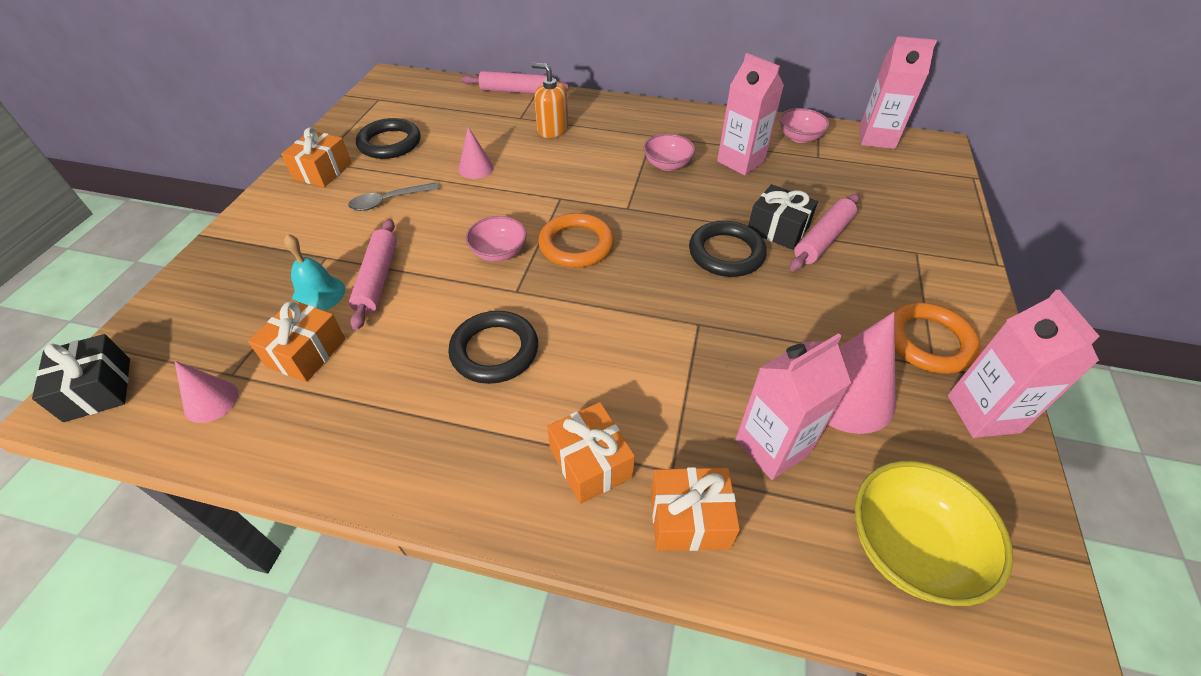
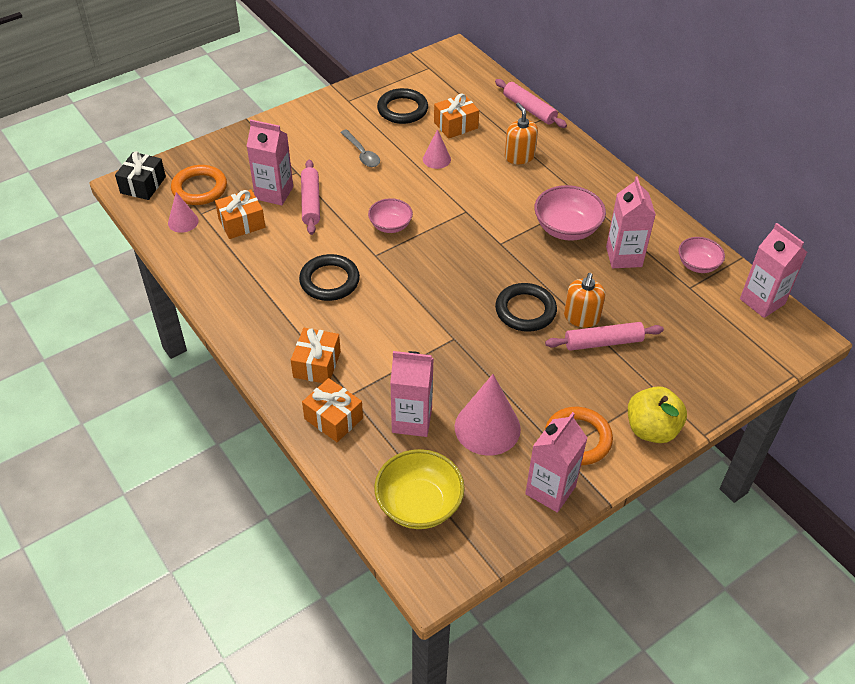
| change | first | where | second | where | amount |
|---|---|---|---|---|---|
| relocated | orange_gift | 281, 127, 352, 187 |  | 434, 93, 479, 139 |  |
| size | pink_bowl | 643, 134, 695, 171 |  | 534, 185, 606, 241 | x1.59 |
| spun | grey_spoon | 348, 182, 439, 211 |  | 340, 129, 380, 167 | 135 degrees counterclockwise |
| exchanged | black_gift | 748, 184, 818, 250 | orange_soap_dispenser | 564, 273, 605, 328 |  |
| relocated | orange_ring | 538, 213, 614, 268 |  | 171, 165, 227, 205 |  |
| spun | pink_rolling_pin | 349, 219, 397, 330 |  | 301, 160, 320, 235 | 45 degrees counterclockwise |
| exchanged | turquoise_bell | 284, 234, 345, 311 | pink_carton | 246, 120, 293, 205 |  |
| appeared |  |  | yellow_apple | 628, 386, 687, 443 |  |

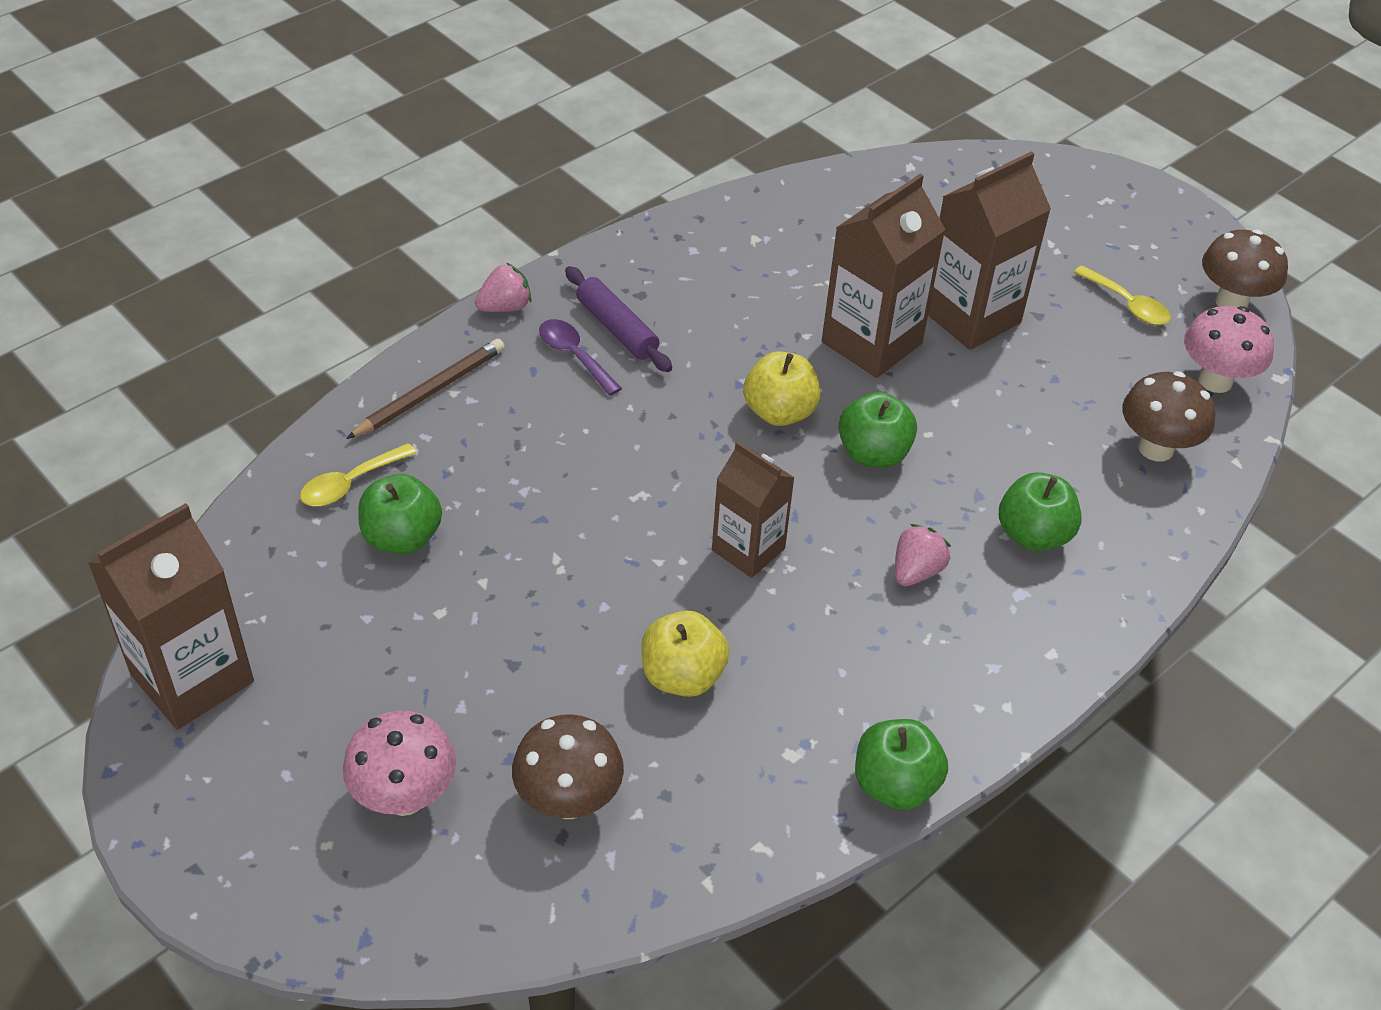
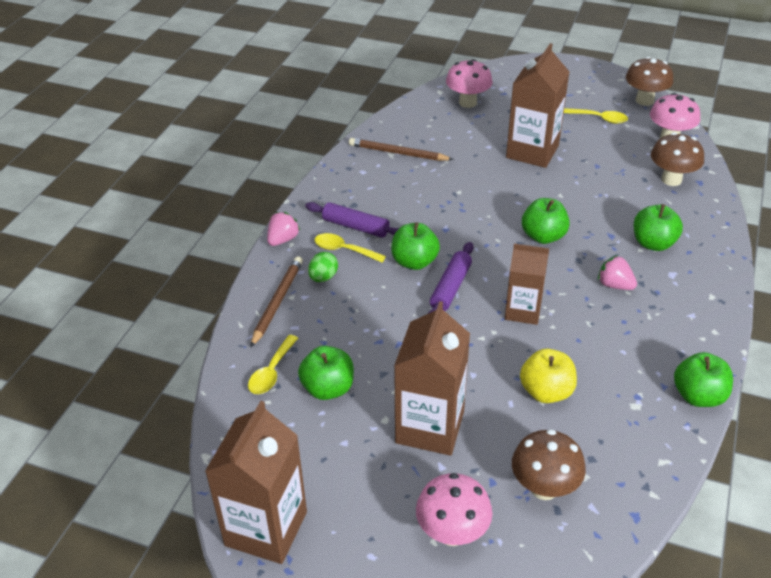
| change | first | where | second | where | amount |
|---|---|---|---|---|---|
| relocated | brown_carton | 822, 174, 946, 378 |  | 394, 301, 470, 456 |  |
| colour | purple_spoon | 539, 319, 622, 396 | yellow_spoon | 314, 233, 386, 263 |  |
| missing | yellow_apple | 743, 351, 820, 426 |  |  |  |
| spun | pink_strawberry | 895, 524, 951, 586 |  | 598, 255, 637, 290 | 60 degrees counterclockwise |
| appeared |  |  | pink_mushroom | 446, 59, 493, 108 |  |
| appeared |  |  | brown_pencil | 349, 138, 454, 161 |  |
| appeared |  |  | green_apple | 391, 222, 440, 270 |  |
| appeared |  |  | purple_rolling_pin | 428, 242, 474, 314 |  |
| appeared |  |  | green_egg | 308, 252, 338, 282 |  |

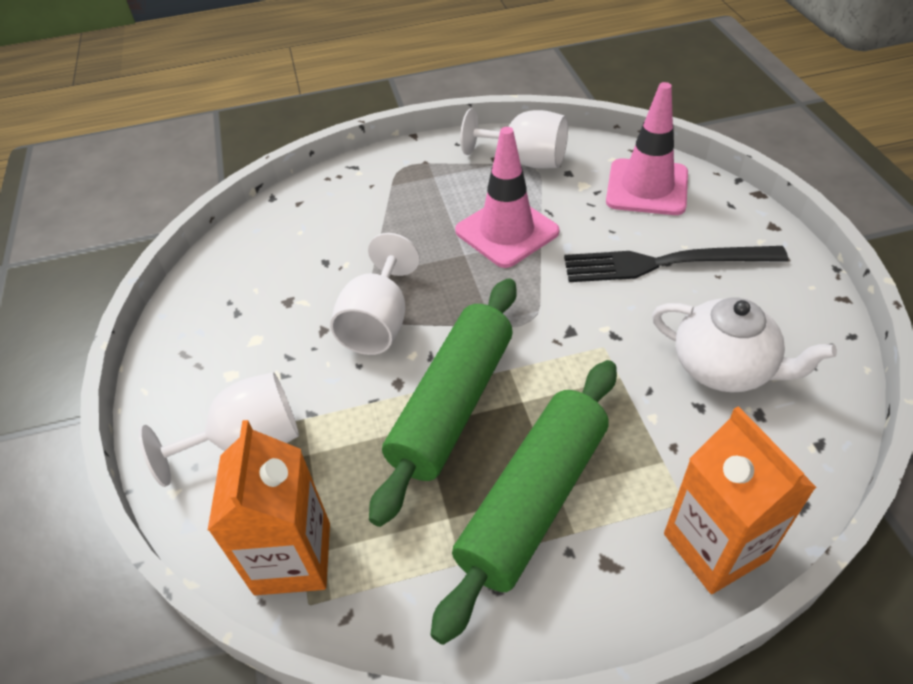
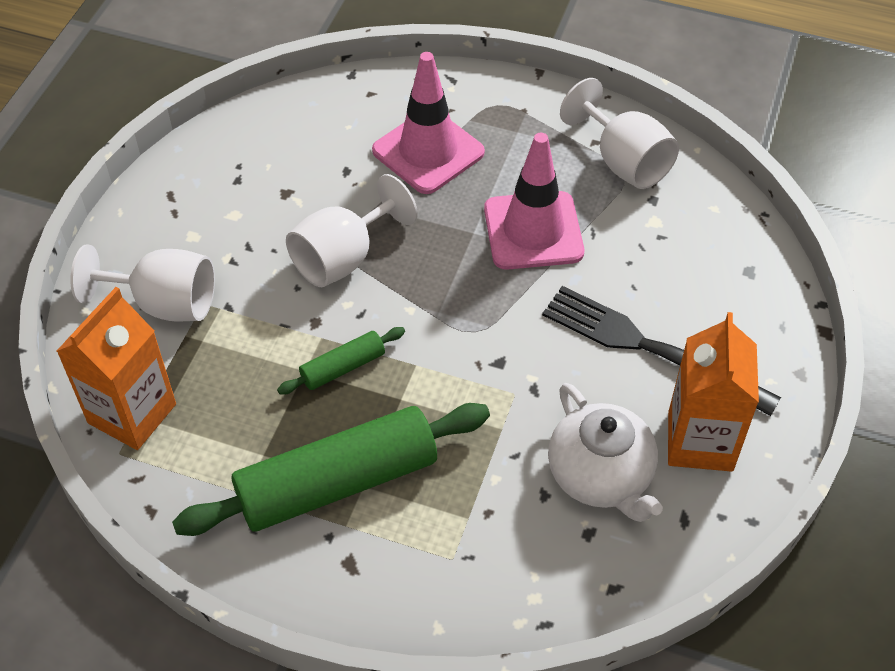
| change | first | where | second | where | amount |
|---|---|---|---|---|---|
| relocated | pink_traffic_cone | 606, 82, 688, 215 |  | 372, 52, 485, 194 |  |
| size | green_rolling_pin | 369, 278, 517, 527 |  | 277, 327, 405, 394 | x0.46 |
| relocated | orange_carton | 664, 406, 817, 594 |  | 668, 312, 759, 472 |  |

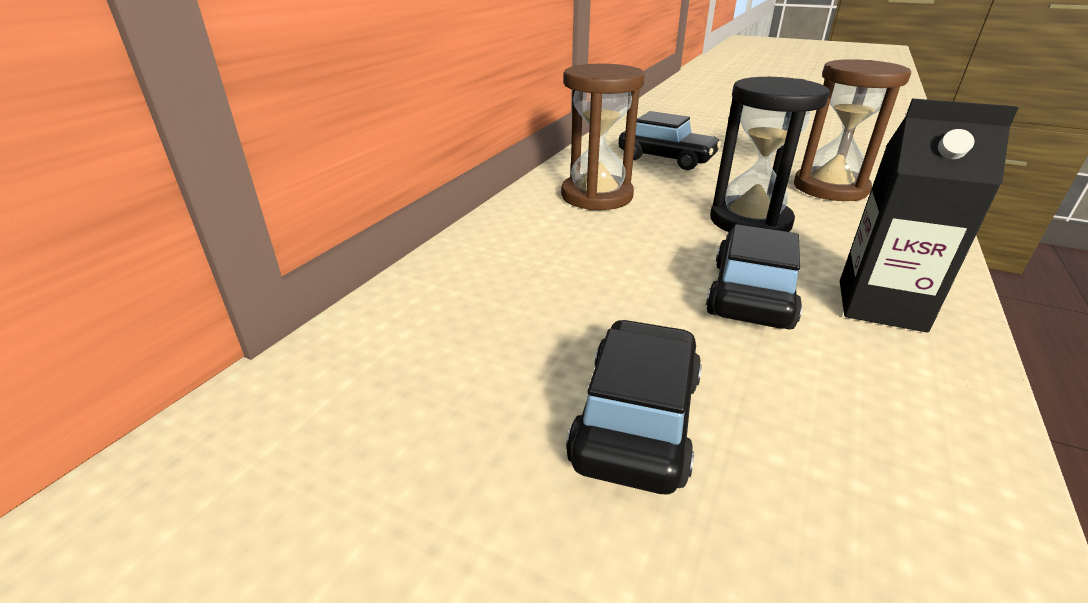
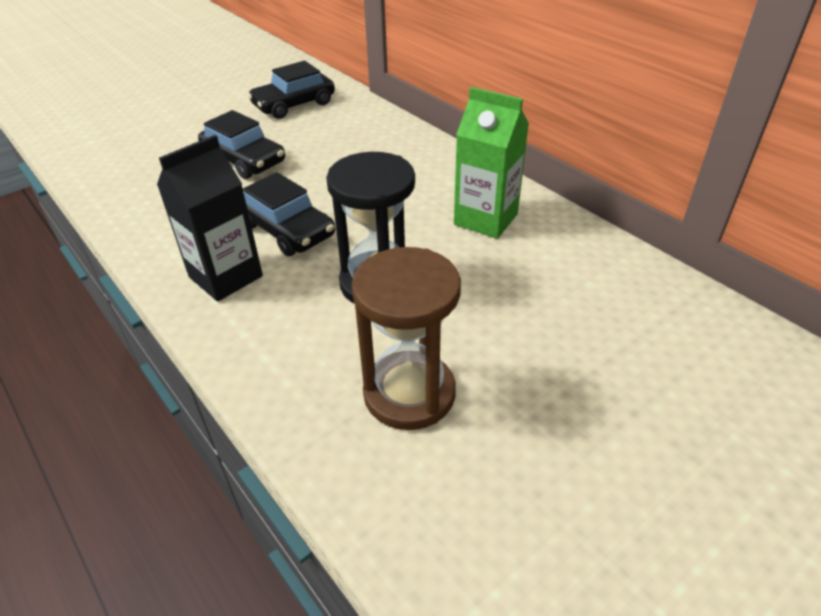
| change | first | where | second | where | amount |
|---|---|---|---|---|---|
| exchanged | brown_hourglass | 561, 64, 645, 210 | green_carton | 454, 87, 529, 239 |  |
| relocated | black_car | 618, 111, 721, 170 |  | 248, 61, 335, 119 |  |

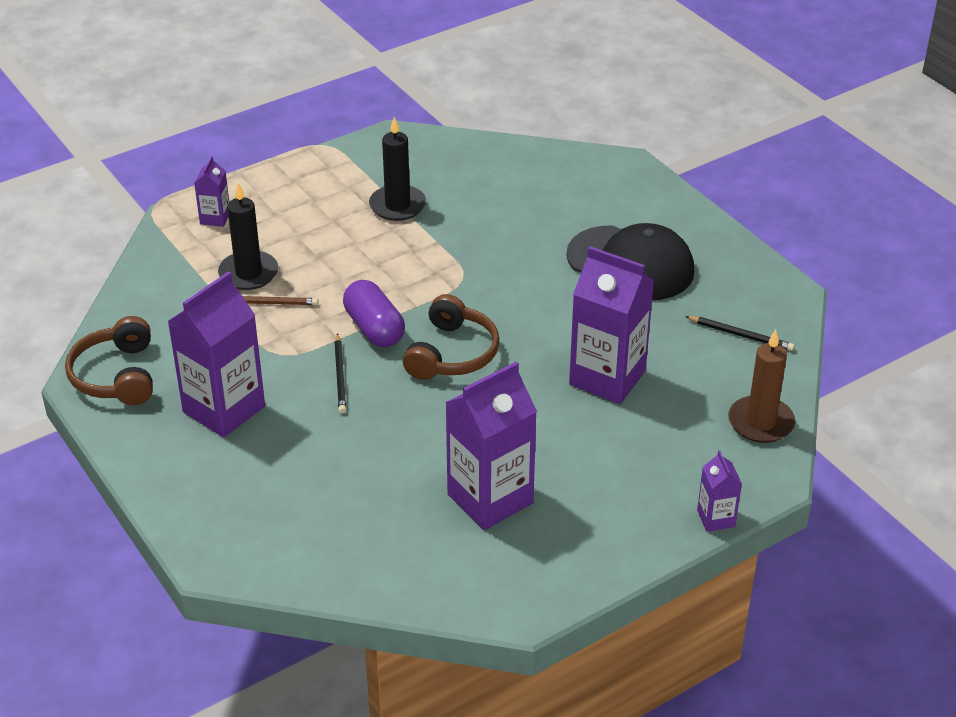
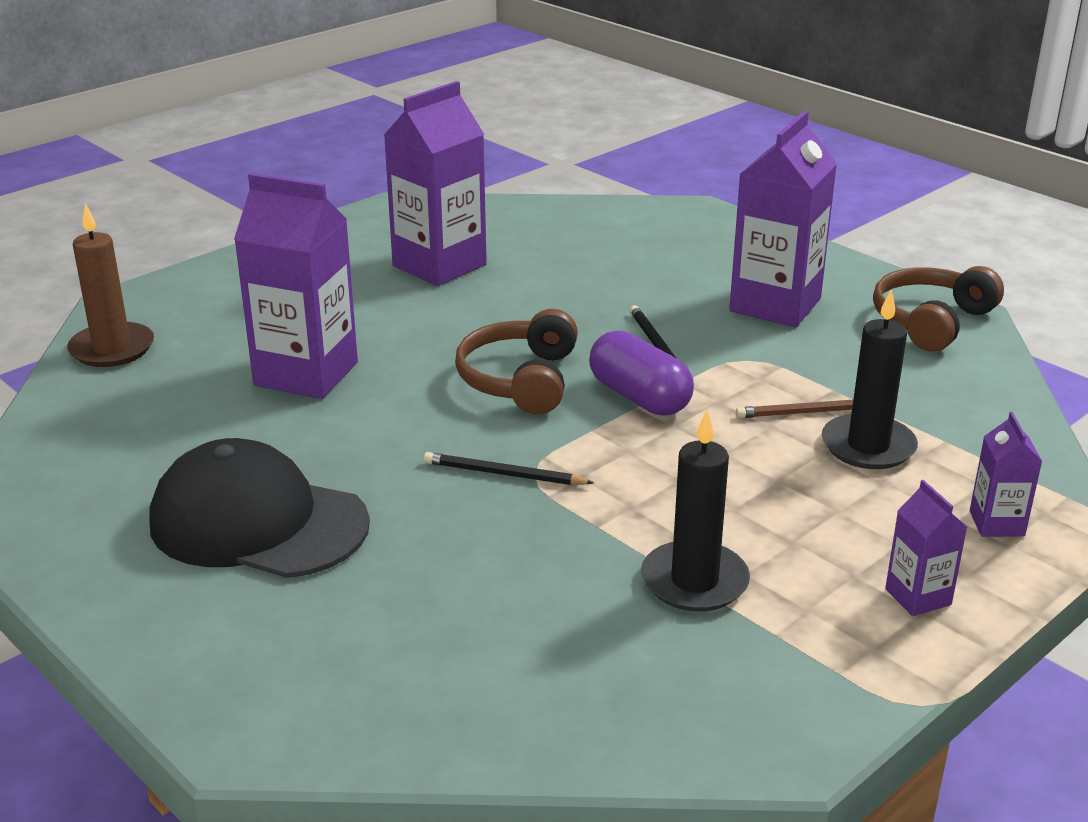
| change | first | where | second | where | amount |
|---|---|---|---|---|---|
| spun | brown_headphones | 65, 316, 153, 405 |  | 873, 266, 1004, 352 | 120 degrees counterclockwise |
| relocated | black_pencil | 685, 316, 794, 351 |  | 424, 452, 594, 485 |  |
| relocated | purple_carton | 697, 450, 742, 532 |  | 885, 480, 967, 616 |  |

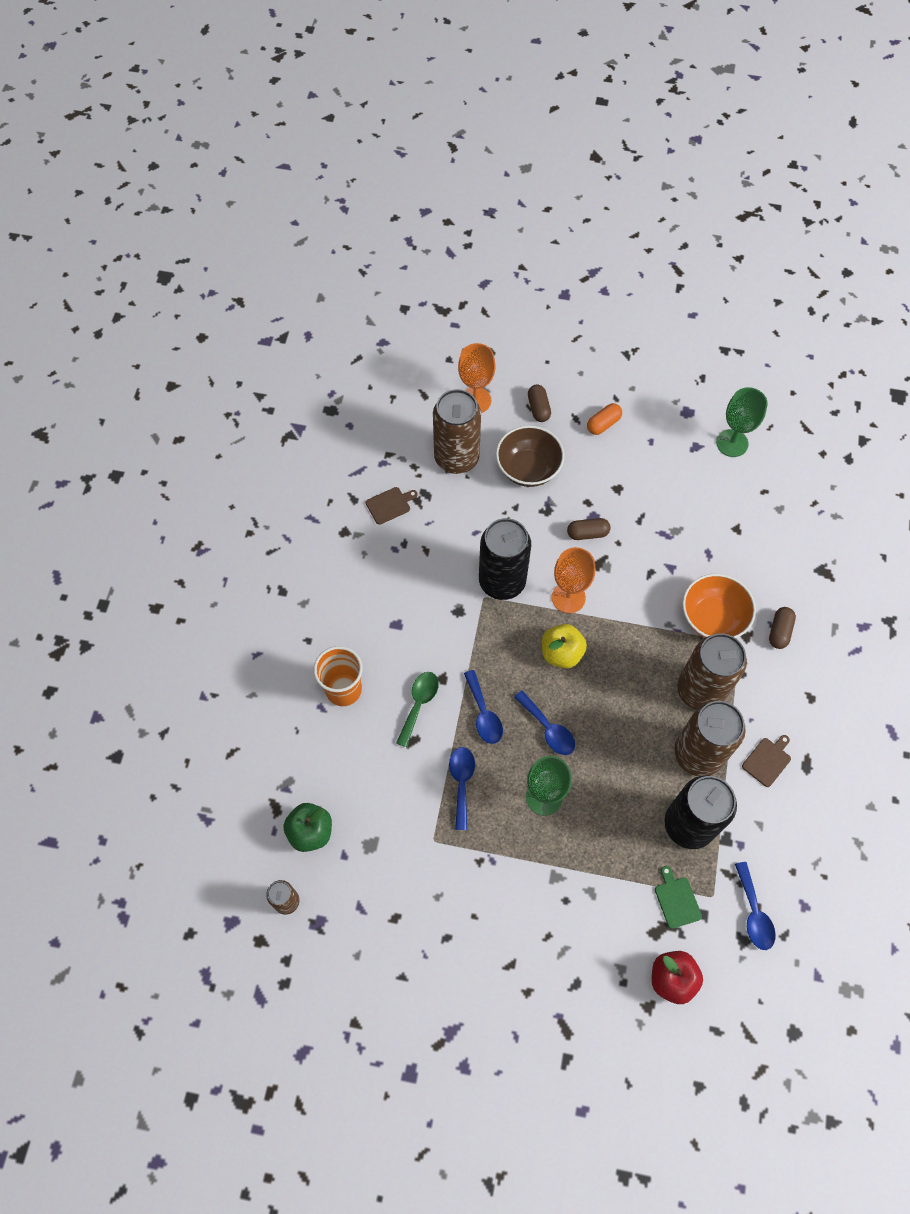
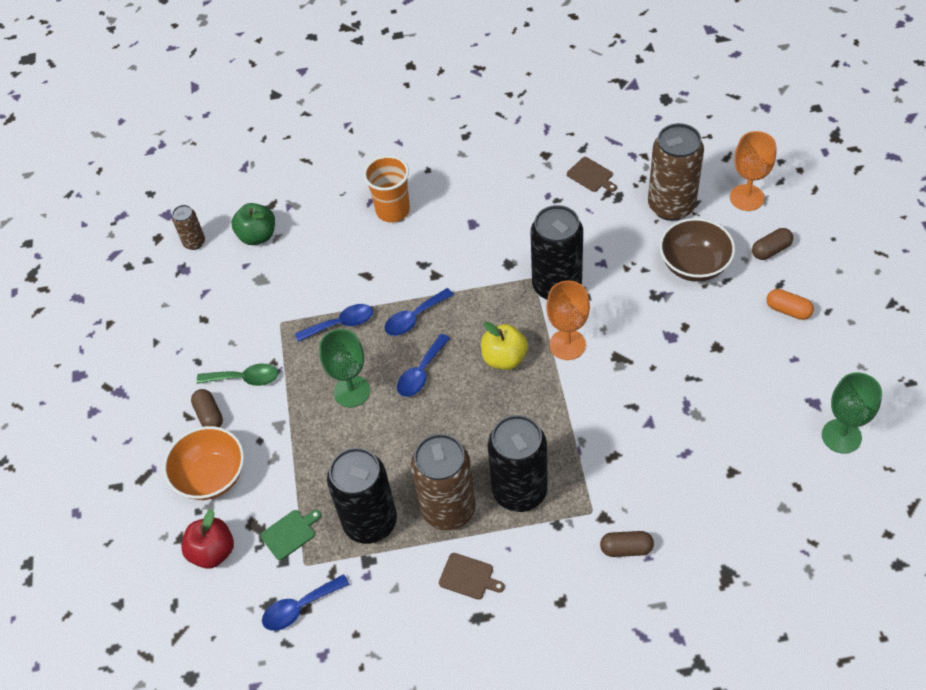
| change | first | where | second | where | amount |
|---|---|---|---|---|---|
| relocated | brown_capsule | 567, 518, 611, 540 |  | 191, 389, 223, 427 |  |
| relocated | orange_bowl | 682, 574, 756, 638 |  | 163, 426, 244, 500 |  |
| colour | brown_can | 677, 633, 747, 710 | black_can | 488, 415, 548, 512 |  |
| relocated | green_spoon | 396, 672, 439, 747 |  | 197, 363, 278, 386 |  |

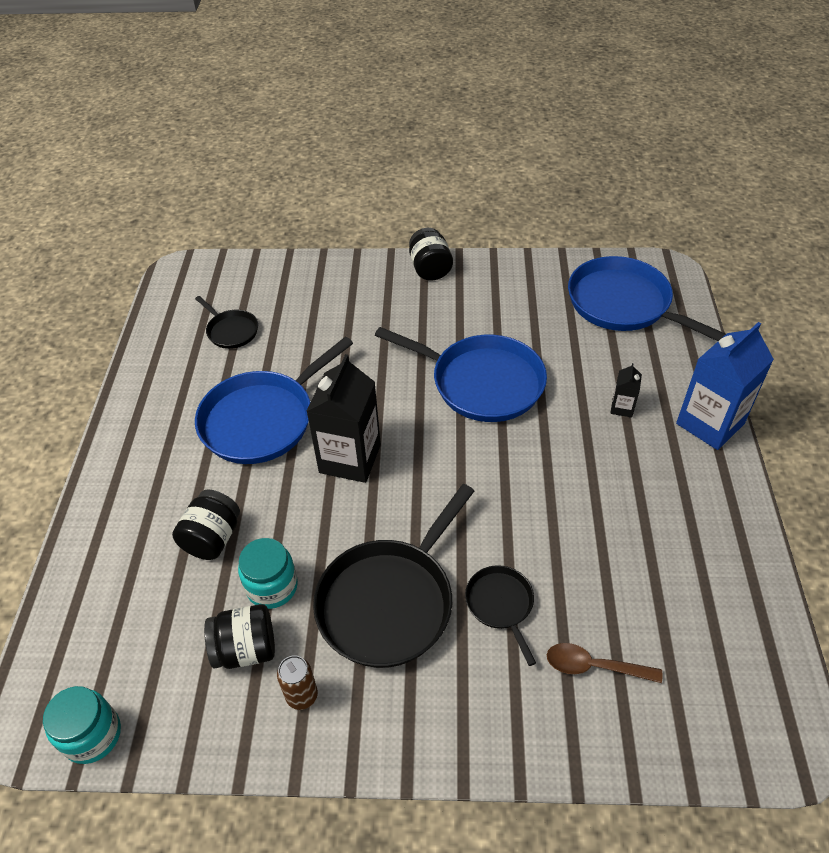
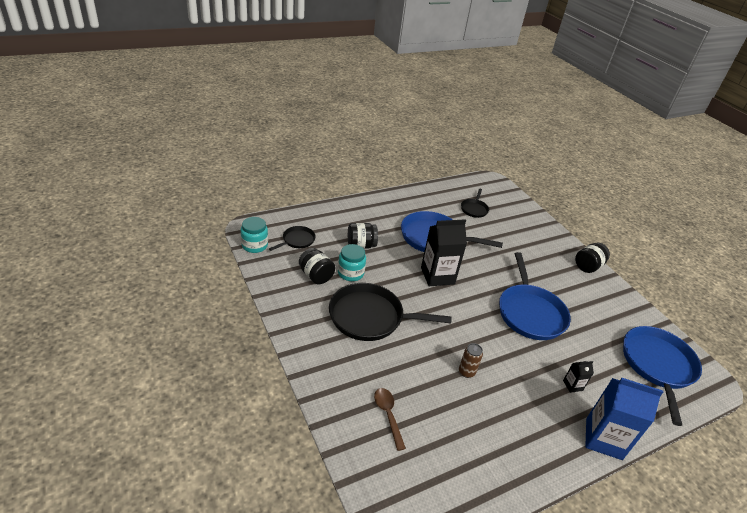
| change | first | where | second | where | amount |
|---|---|---|---|---|---|
| relocated | black_pan | 465, 565, 536, 666 |  | 269, 226, 316, 251 |  |
| relocated | brown_can | 277, 655, 318, 710 |  | 459, 343, 483, 378 |  |

